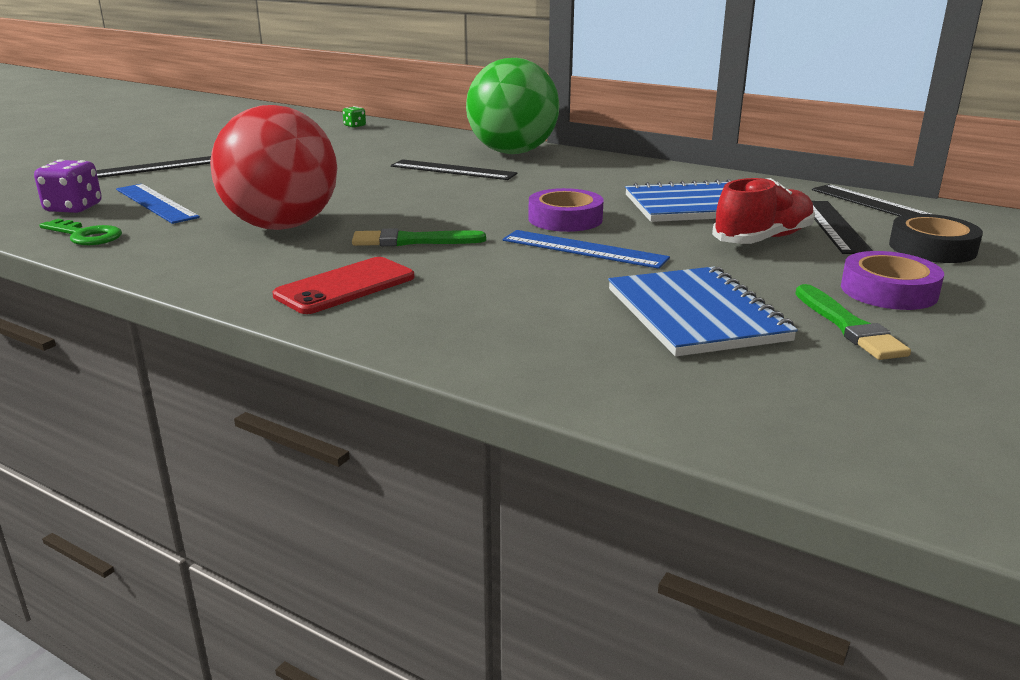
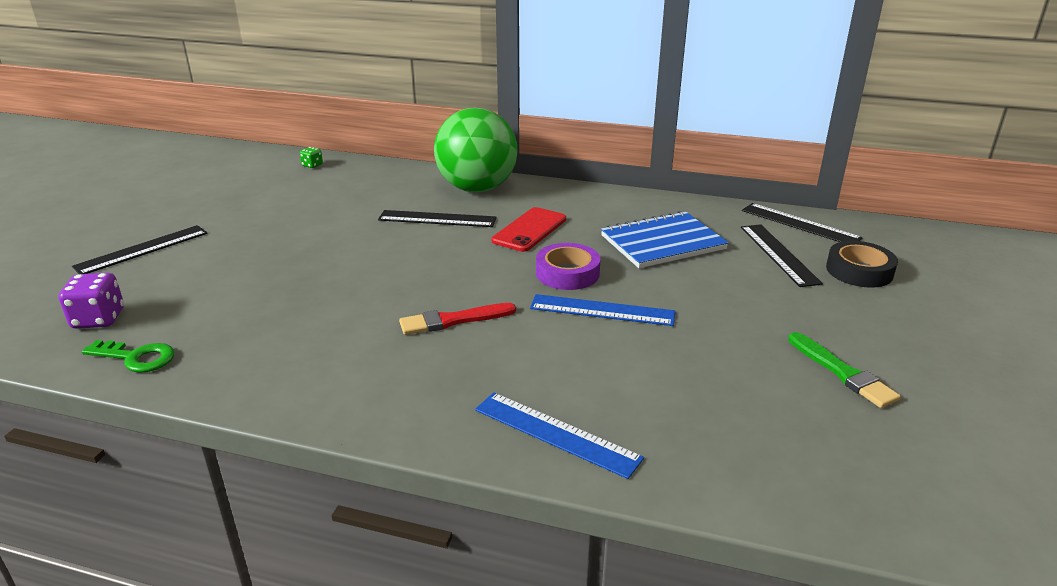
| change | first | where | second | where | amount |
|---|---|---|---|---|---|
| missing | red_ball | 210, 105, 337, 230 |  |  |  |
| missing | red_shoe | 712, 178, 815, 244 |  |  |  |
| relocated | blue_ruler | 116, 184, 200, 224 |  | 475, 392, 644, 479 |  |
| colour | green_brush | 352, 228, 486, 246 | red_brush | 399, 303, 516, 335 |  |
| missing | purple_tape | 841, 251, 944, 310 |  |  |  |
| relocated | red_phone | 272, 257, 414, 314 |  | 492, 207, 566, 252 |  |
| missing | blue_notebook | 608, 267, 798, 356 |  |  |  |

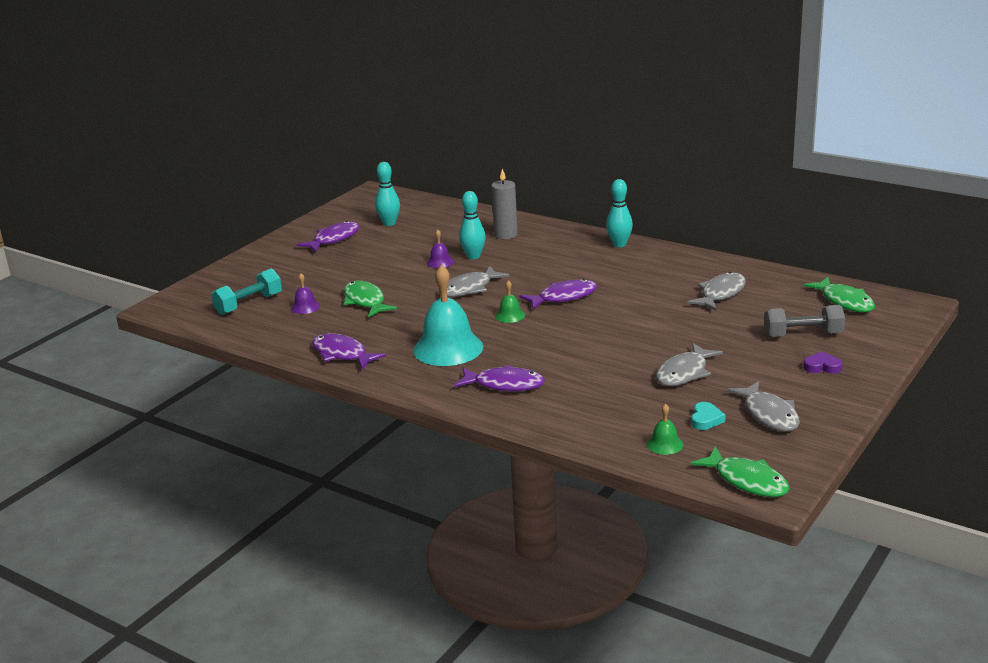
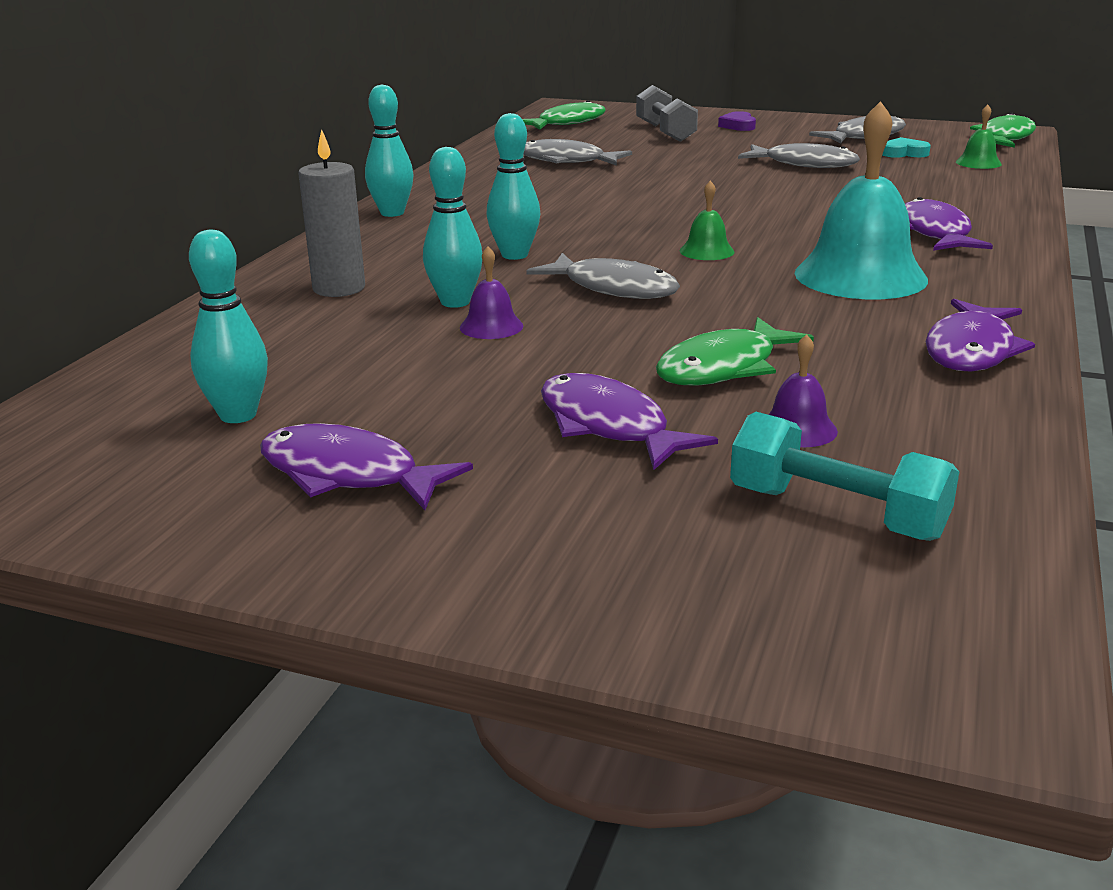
| change | first | where | second | where | amount |
|---|---|---|---|---|---|
| relocated | purple_fish | 519, 279, 597, 309 |  | 541, 373, 718, 470 |  |
| appeared |  |  | turquoise_bowling_pin | 486, 113, 540, 260 |  |

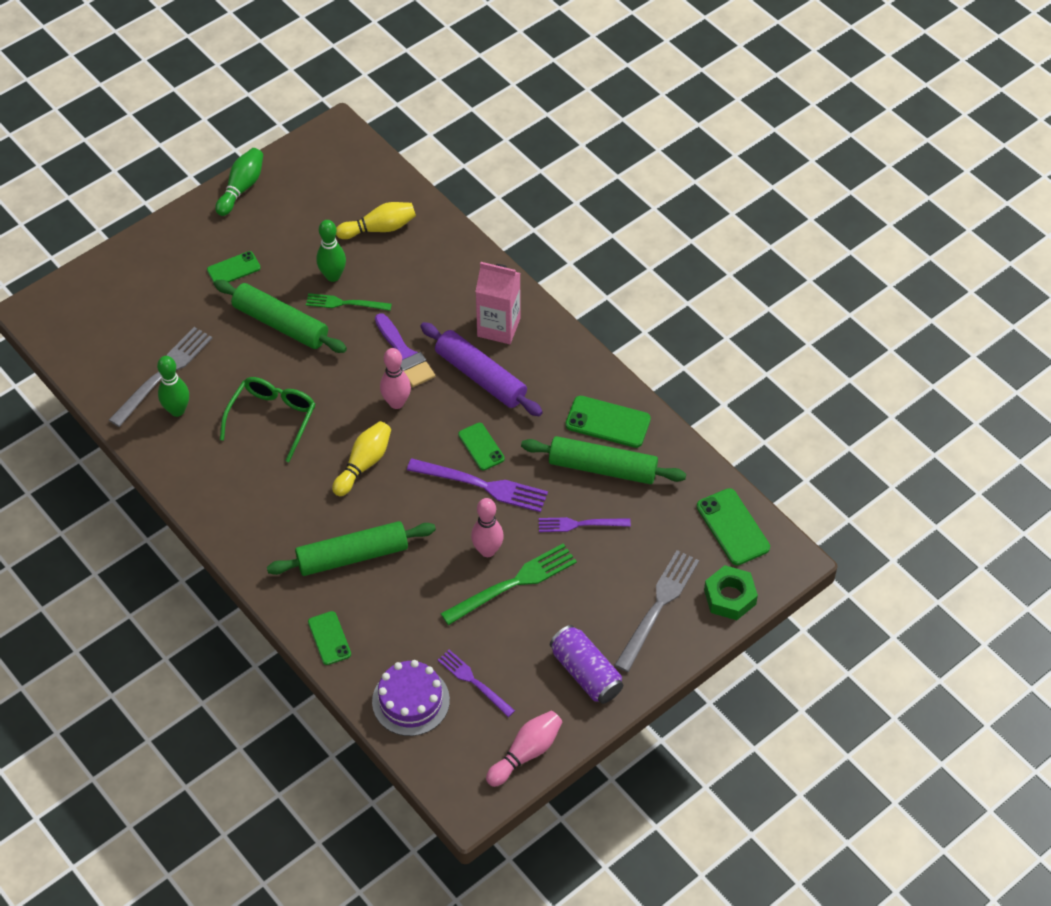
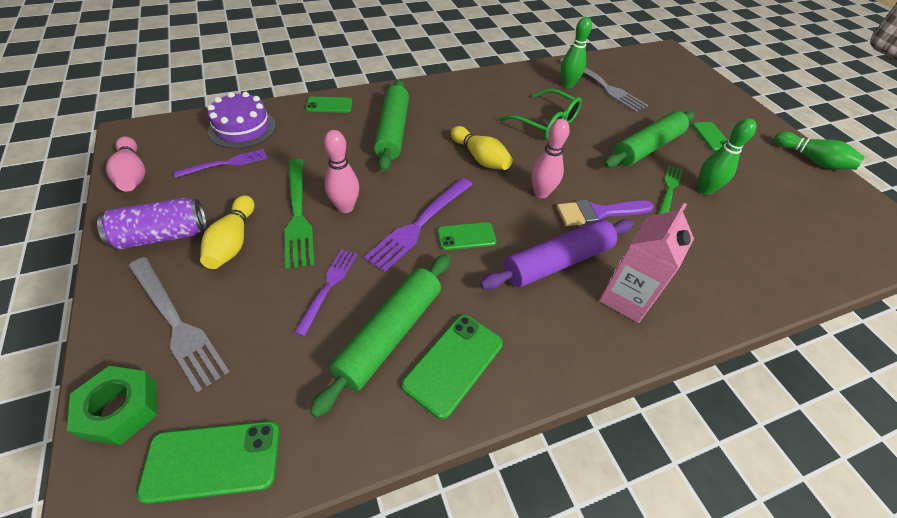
| change | first | where | second | where | amount |
|---|---|---|---|---|---|
| relocated | yellow_bowling_pin | 336, 202, 416, 239 |  | 200, 195, 254, 269 |  |

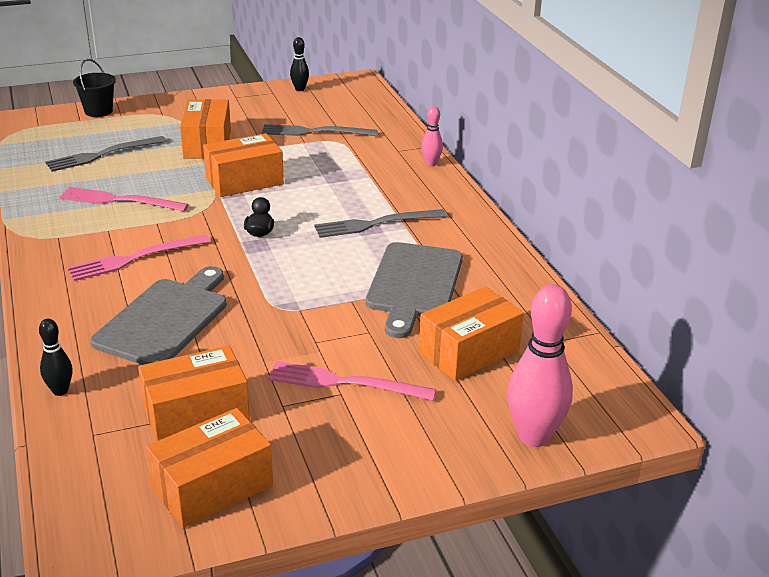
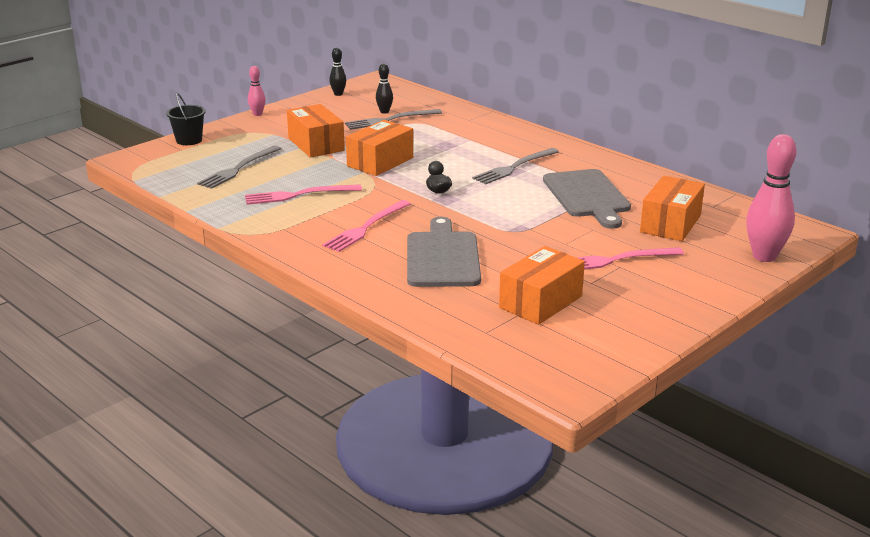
| change | first | where | second | where | amount |
|---|---|---|---|---|---|
| relocated | pink_bowling_pin | 421, 106, 443, 166 |  | 248, 66, 266, 116 |  |
| relocated | black_bowling_pin | 39, 319, 73, 396 |  | 376, 64, 393, 114 |  |
| missing | orange_box | 146, 408, 273, 528 |  |  |  |

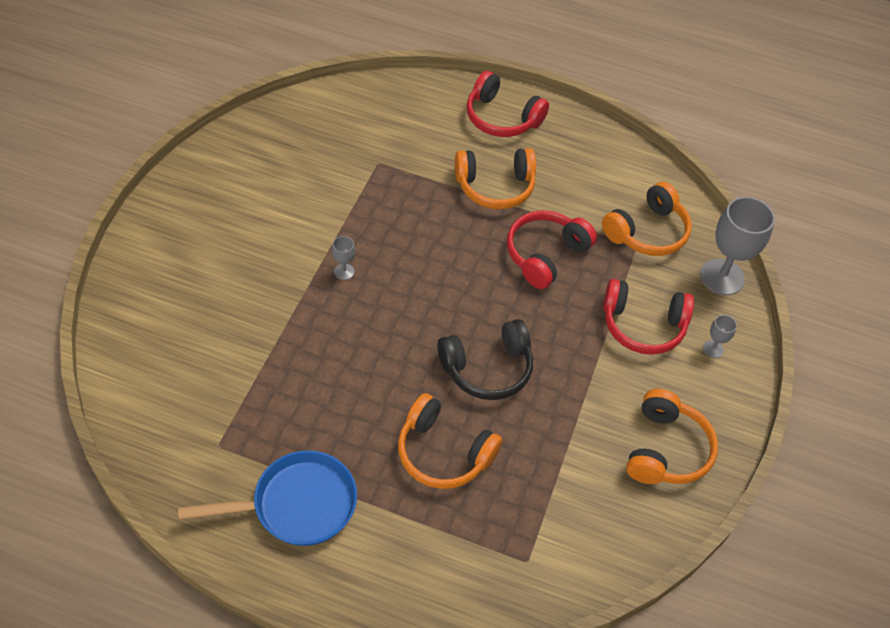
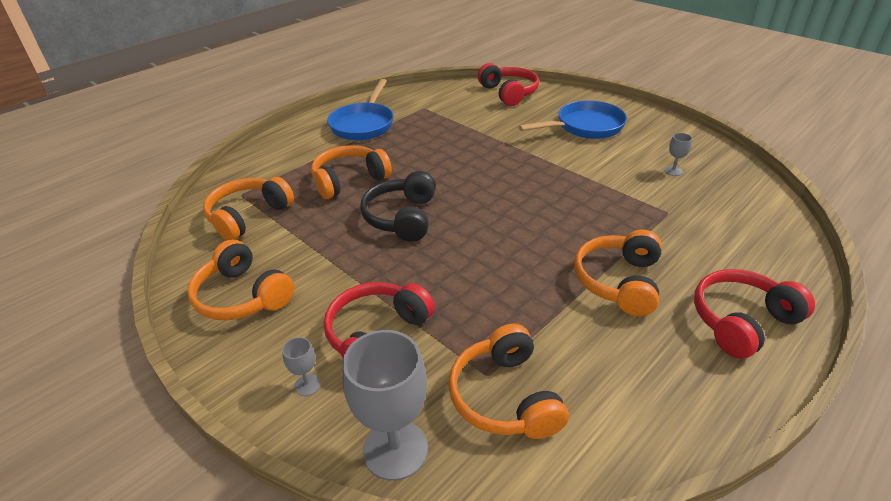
| change | first | where | second | where | amount |
|---|---|---|---|---|---|
| relocated | red_headphones | 507, 210, 597, 289 |  | 478, 63, 539, 106 |  |
| relocated | grey_goblet | 332, 236, 355, 280 |  | 664, 133, 692, 176 |  |
| appeared |  |  | blue_pan | 518, 100, 627, 139 |  |
| appeared |  |  | orange_headphones | 203, 177, 294, 240 |  |

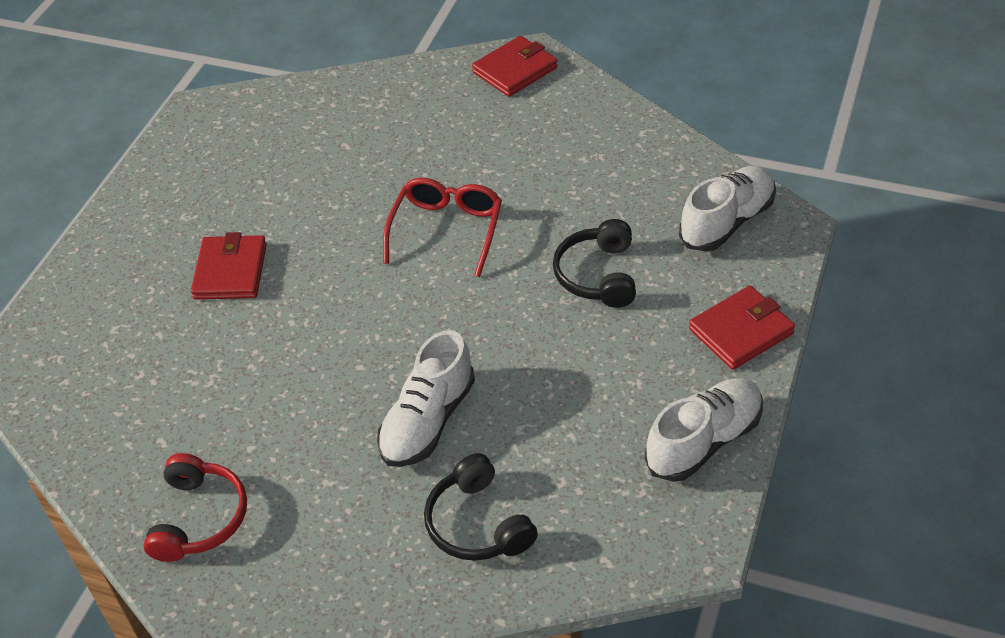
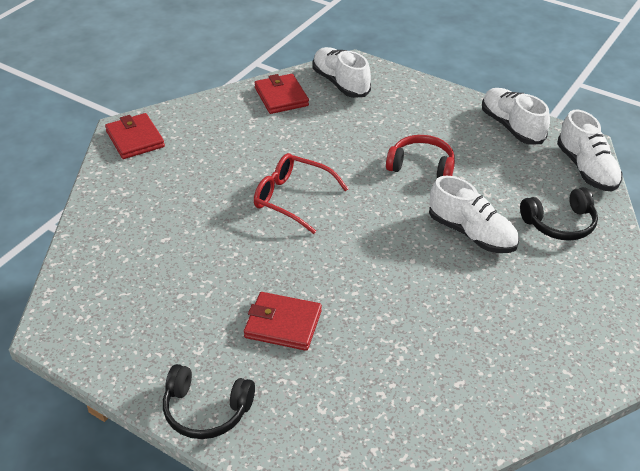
| change | first | where | second | where | amount |
|---|---|---|---|---|---|
| relocated | black_headphones | 553, 219, 636, 308 |  | 163, 364, 255, 439 |  |
| relocated | red_wallet | 689, 286, 795, 370 |  | 254, 74, 309, 114 |  |
| relocated | red_headphones | 143, 453, 247, 562 |  | 386, 135, 455, 178 |  |
| appeared |  |  | white_shoe | 557, 110, 623, 191 |  |

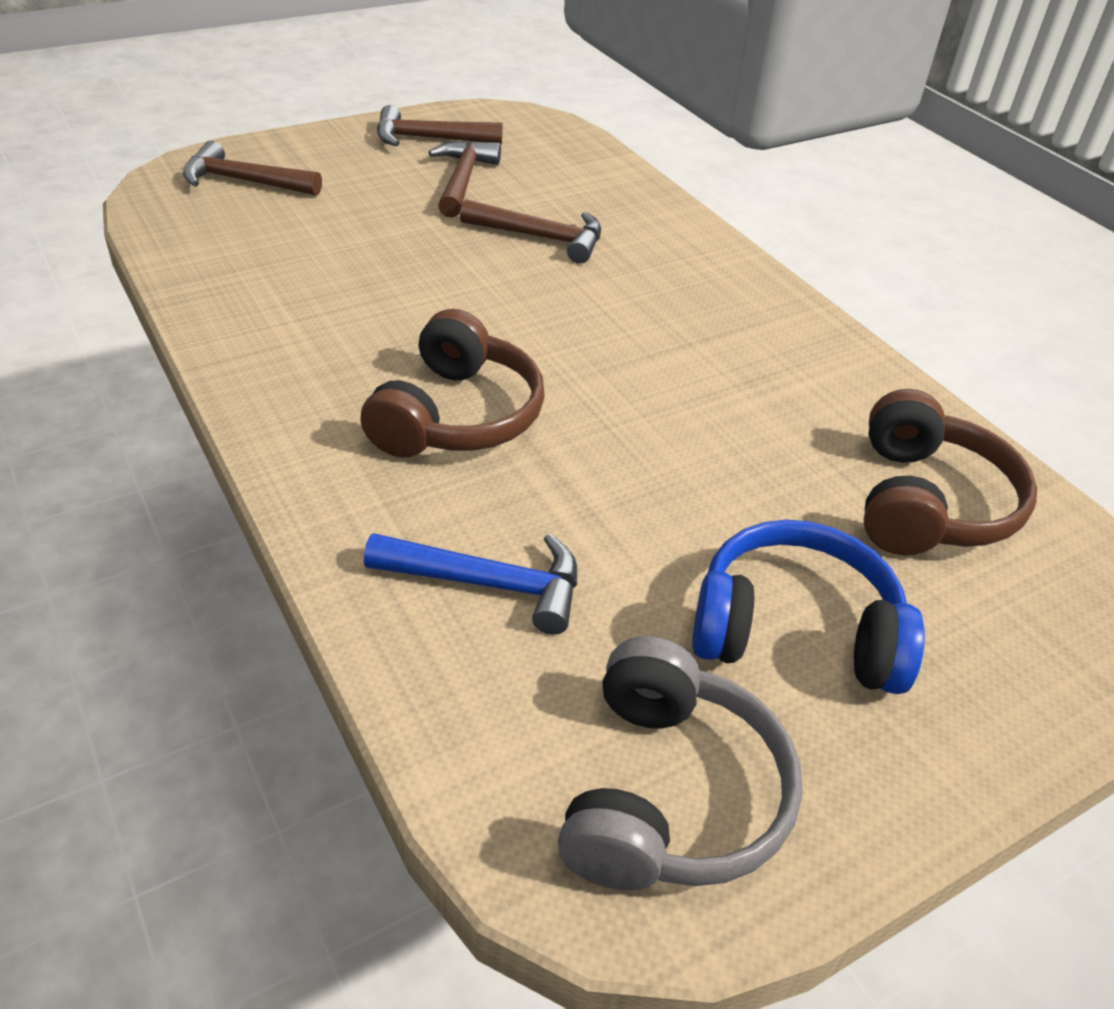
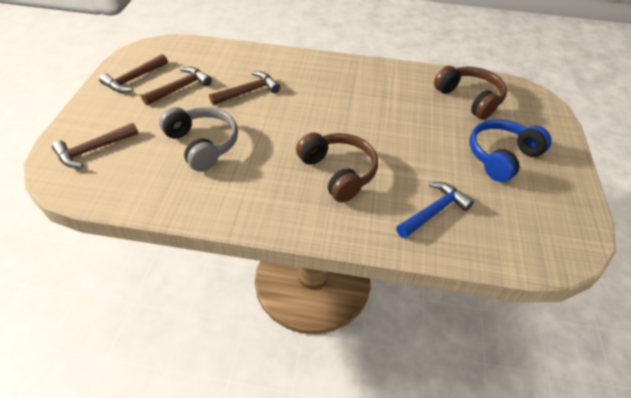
| change | first | where | second | where | amount |
|---|---|---|---|---|---|
| spun | brown_hammer | 428, 140, 501, 217 |  | 141, 67, 212, 105 | 90 degrees clockwise |
| relocated | grey_headphones | 558, 636, 803, 891 |  | 159, 107, 238, 172 |  |

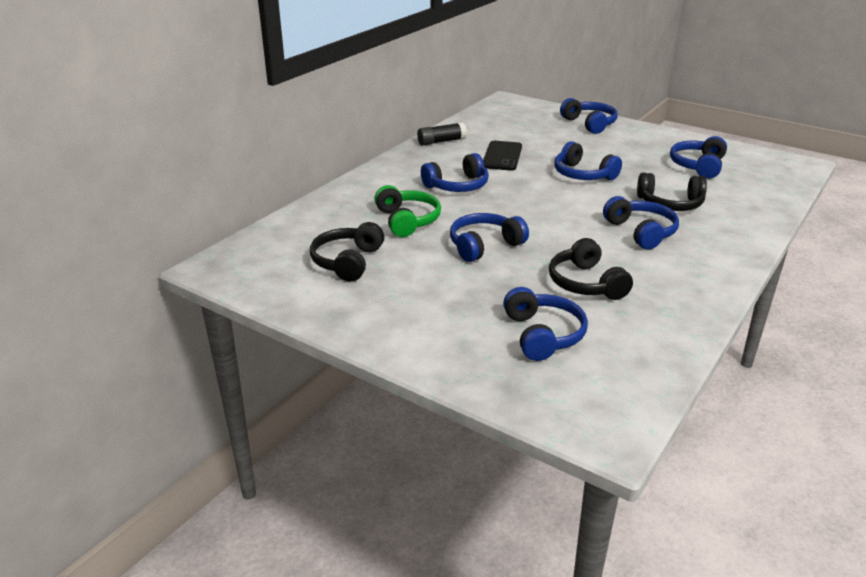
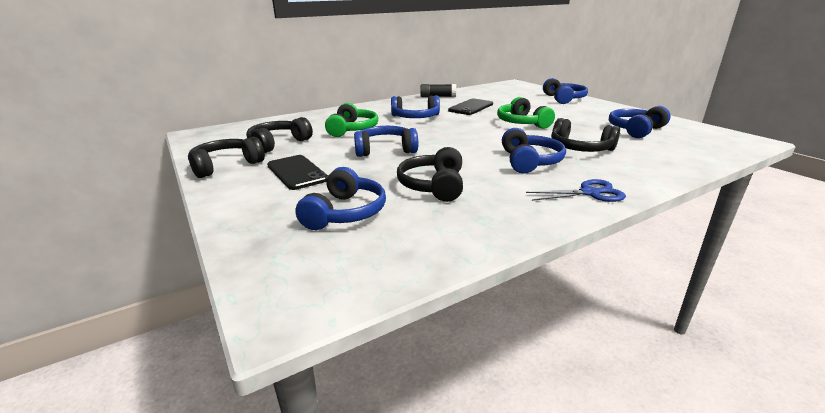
| change | first | where | second | where | amount |
|---|---|---|---|---|---|
| colour | blue_headphones | 554, 141, 622, 180 | green_headphones | 497, 97, 555, 129 |  |
| appeared |  |  | black_headphones | 188, 137, 265, 178 |  |
| appeared |  |  | black_phone | 267, 155, 328, 190 |  |
| appeared |  |  | blue_scissors | 526, 179, 626, 202 |  |

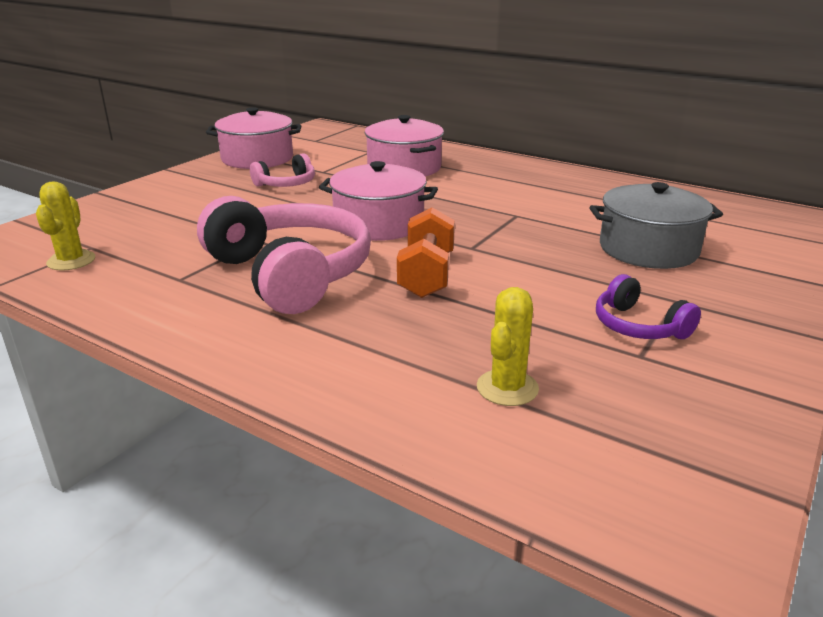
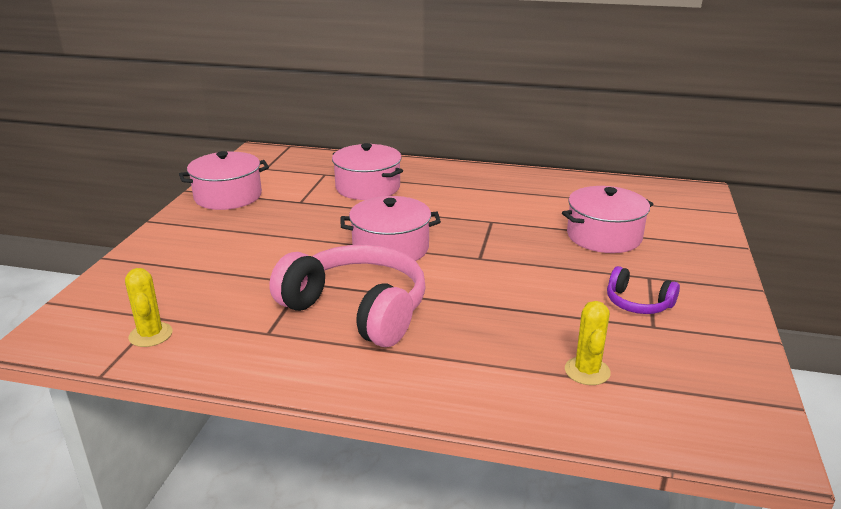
| change | first | where | second | where | amount |
|---|---|---|---|---|---|
| missing | pink_headphones | 250, 153, 315, 187 |  |  |  |
| colour | grey_pot | 590, 182, 723, 269 | pink_pot | 562, 186, 653, 253 |  |
| missing | orange_dumbbell | 397, 207, 455, 298 |  |  |  |

